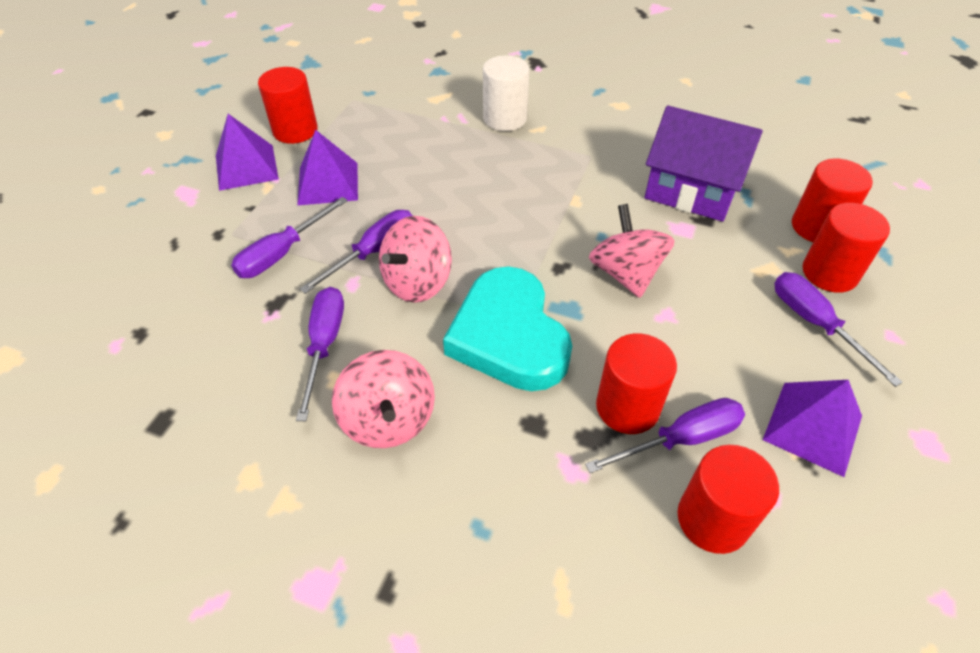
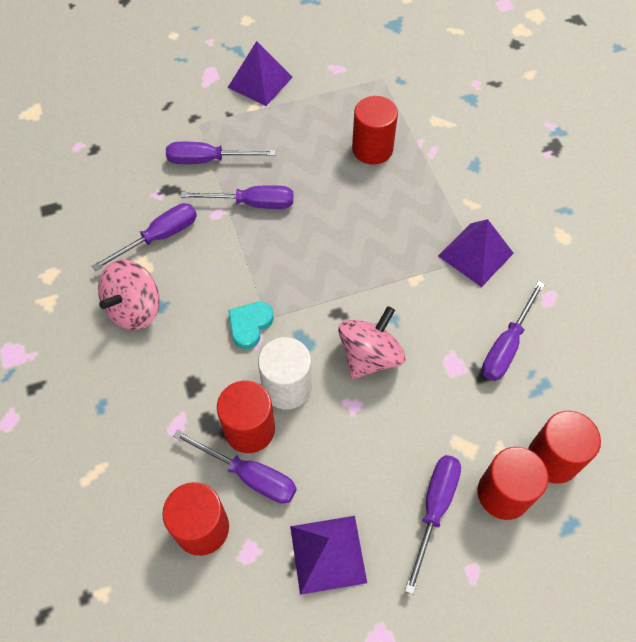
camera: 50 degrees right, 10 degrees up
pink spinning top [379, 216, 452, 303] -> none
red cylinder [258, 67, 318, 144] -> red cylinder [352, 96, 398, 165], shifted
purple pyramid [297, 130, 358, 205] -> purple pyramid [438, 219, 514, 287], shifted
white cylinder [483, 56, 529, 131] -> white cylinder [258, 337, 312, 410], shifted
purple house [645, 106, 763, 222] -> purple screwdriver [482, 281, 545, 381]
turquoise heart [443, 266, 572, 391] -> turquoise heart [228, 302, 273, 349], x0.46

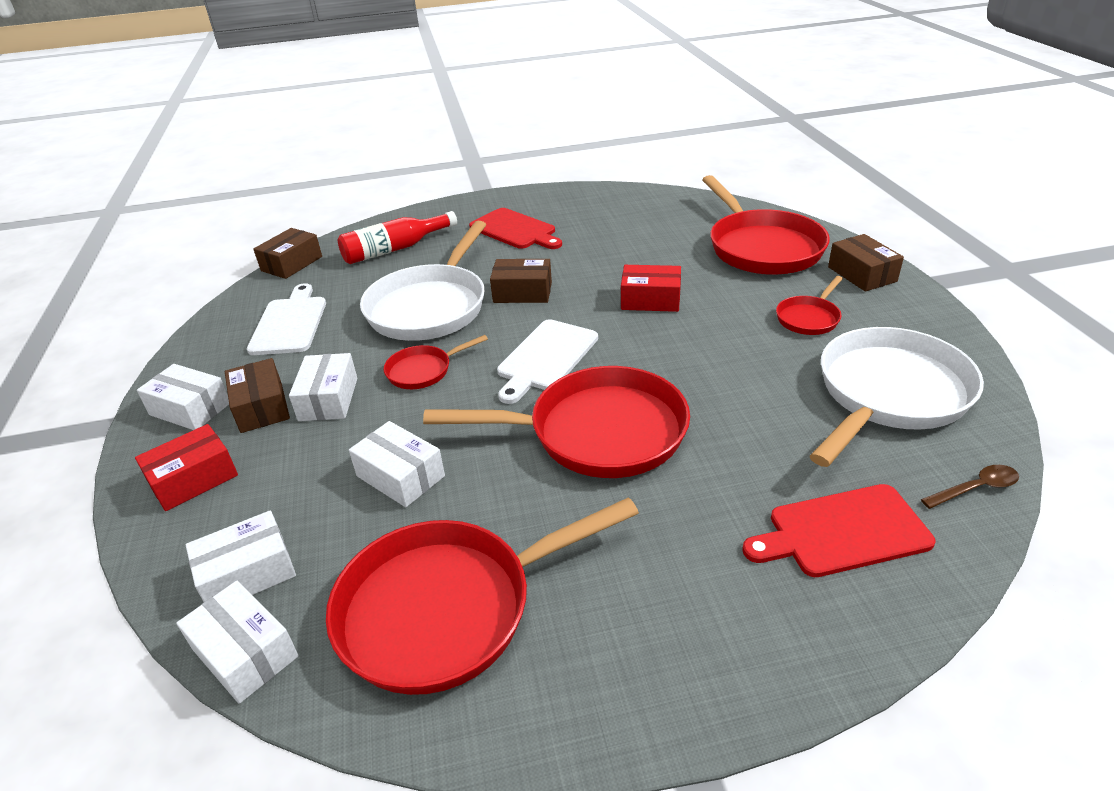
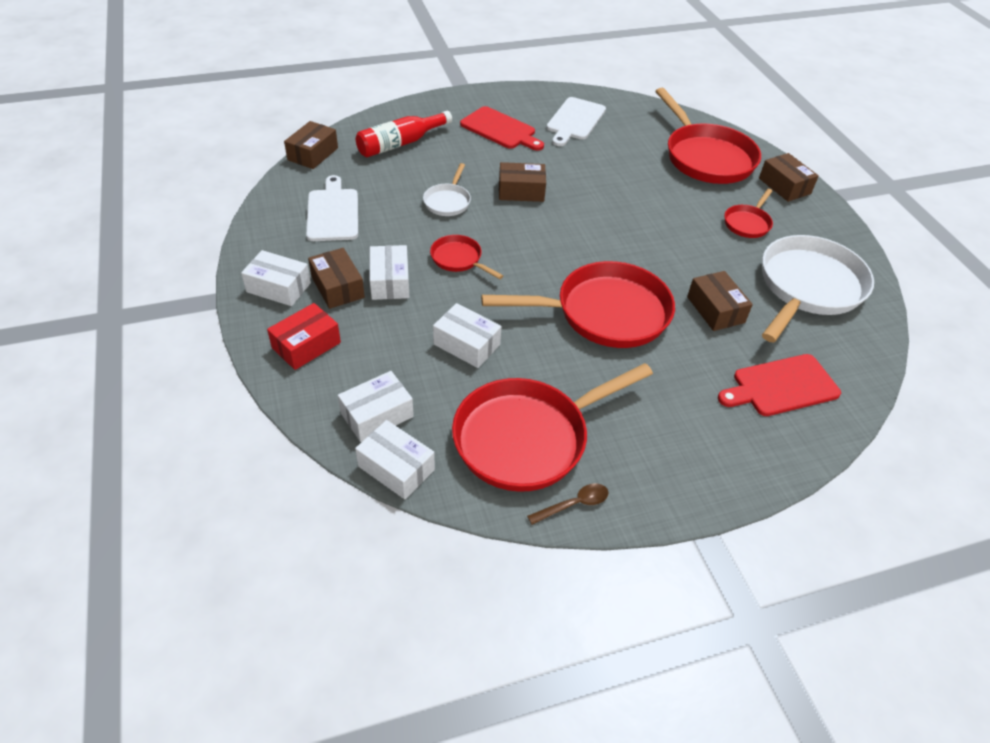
camera: 10 degrees left, 10 degrees up
red box [621, 265, 681, 312] -> none
none -> brown box [687, 271, 753, 331]
white cutting board [497, 319, 598, 404] -> white cutting board [547, 97, 606, 146], shifted
brown spoon [921, 465, 1019, 509] -> brown spoon [527, 483, 609, 525], shifted
red pan [384, 335, 488, 389] -> red pan [430, 235, 503, 279], 75 degrees clockwise
white pan [360, 221, 486, 341] -> white pan [423, 163, 471, 216], x0.48

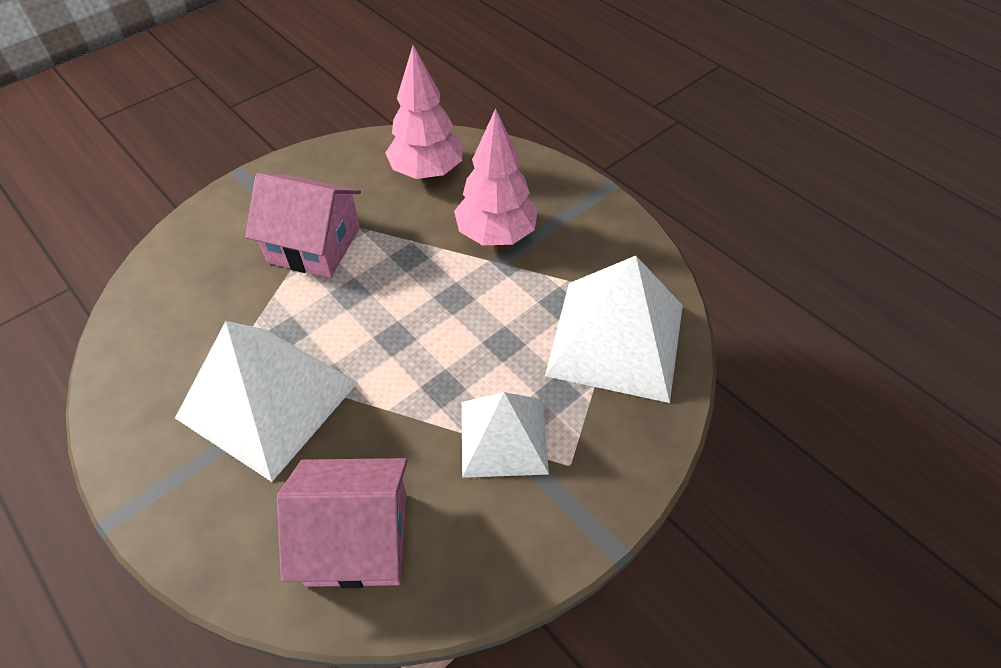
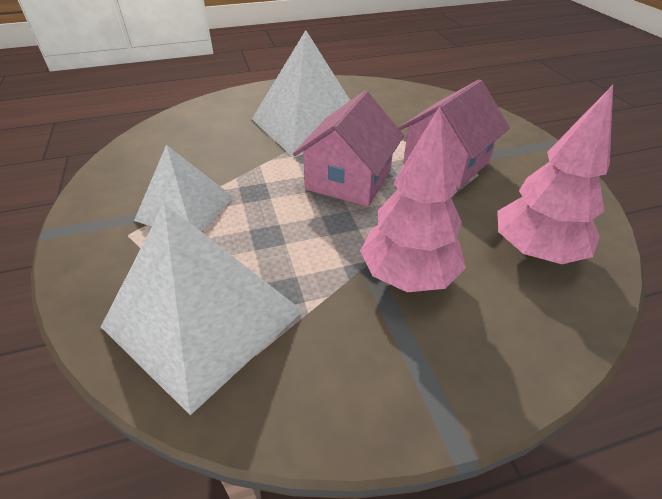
camera: 115 degrees right, 10 degrees down
pink house [277, 458, 408, 588] -> pink house [293, 91, 404, 207], shifted

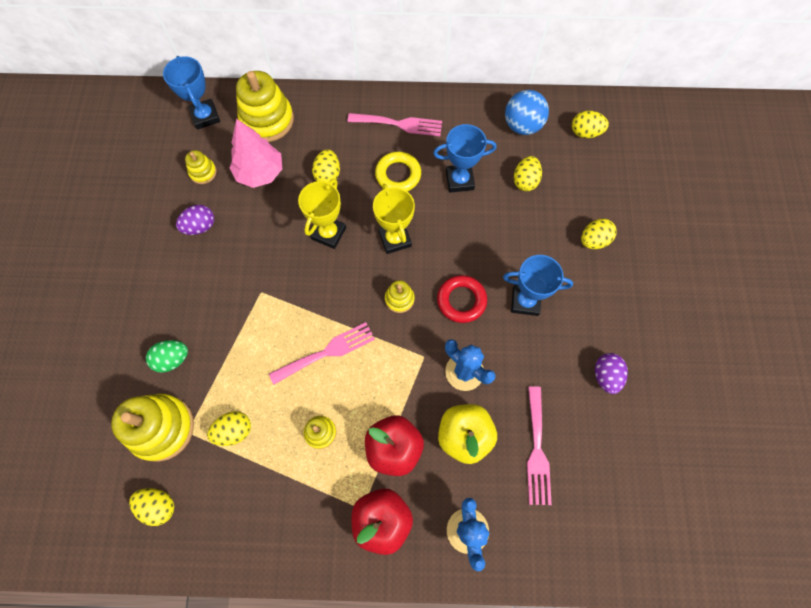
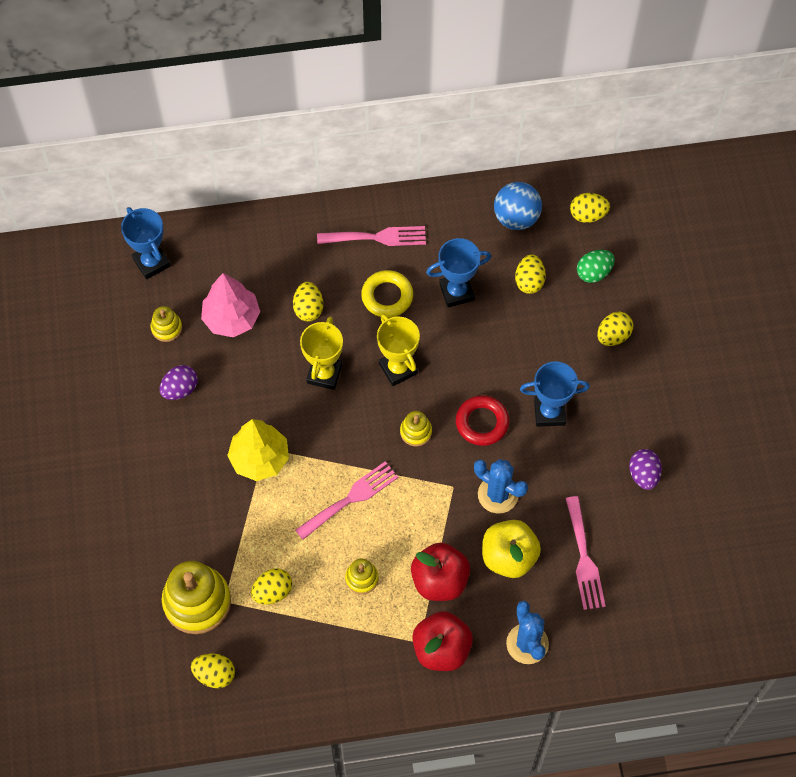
camera: 10 degrees left, 5 degrees down
yellow stacking toy [236, 71, 294, 142] -> none
none -> yellow tree [227, 419, 289, 481]
green egg [146, 340, 188, 373] -> green egg [577, 250, 615, 283], shifted

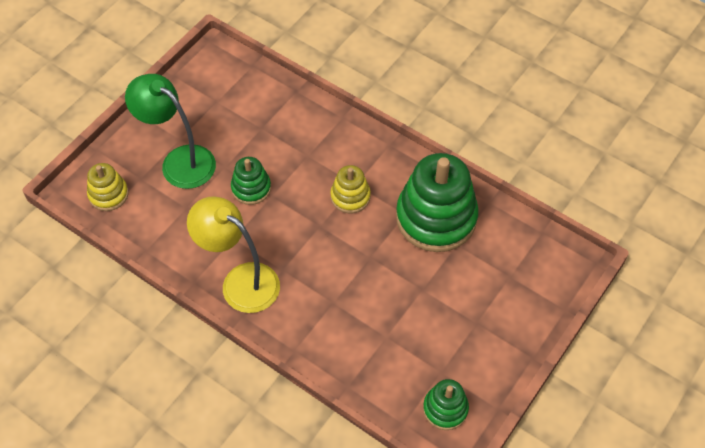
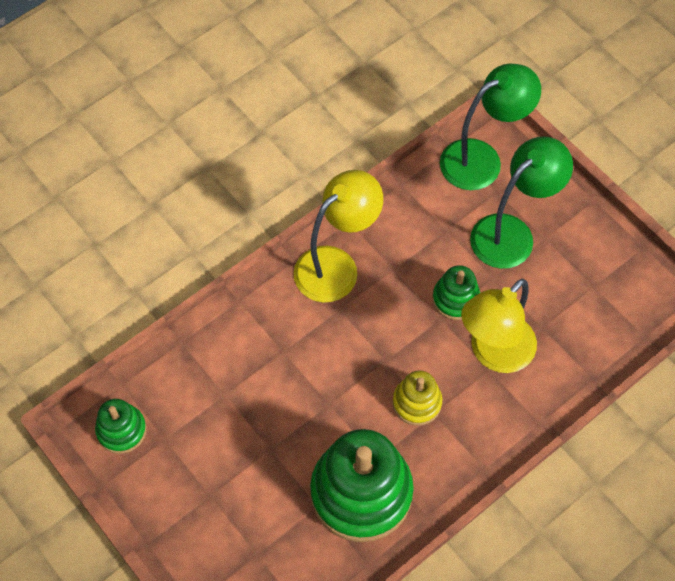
camera: 105 degrees right, 5 degrees up
none -> yellow lamp [461, 278, 537, 373]
yellow stacking toy [87, 163, 129, 211] -> green lamp [440, 64, 541, 190]

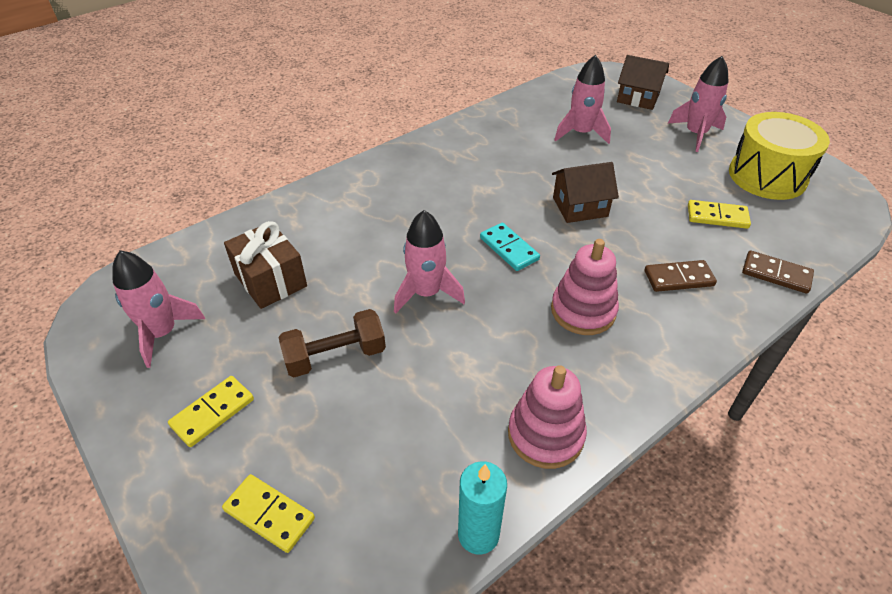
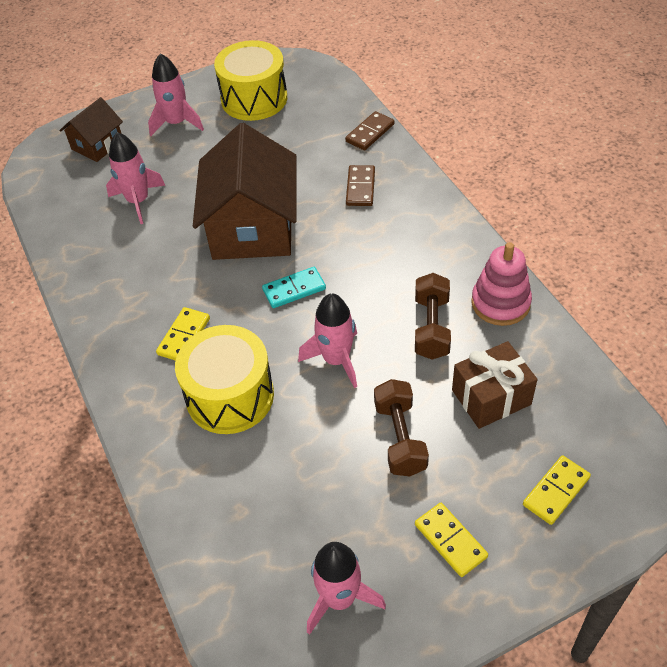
camera: 75 degrees left, 5 degrees up
turquoise candle [458, 461, 507, 554] -> none
pink stacking toy [551, 239, 619, 335] -> none
none -> yellow drum [175, 325, 274, 434]
none -> brown dumbbell [415, 273, 451, 360]
brown gift [224, 221, 307, 309] -> brown gift [452, 341, 538, 429], shifted
yellow domino [688, 200, 751, 229] -> yellow domino [156, 307, 210, 361], shifted
brown house [552, 162, 619, 223] -> brown house [193, 123, 297, 260], x1.94

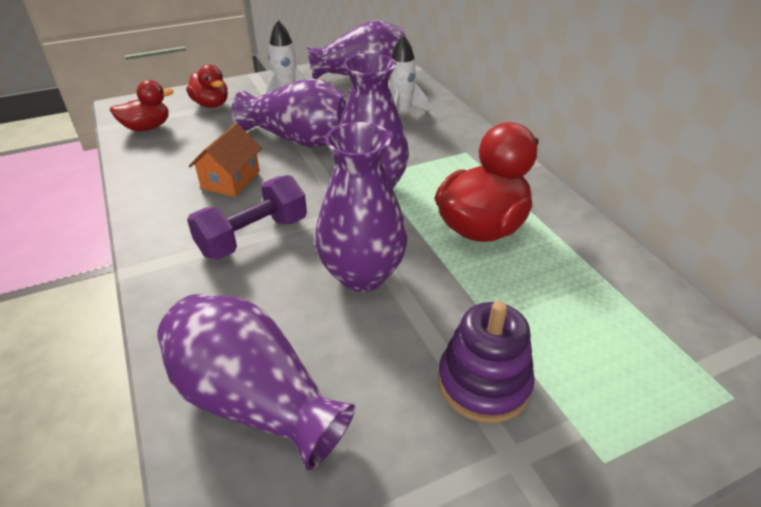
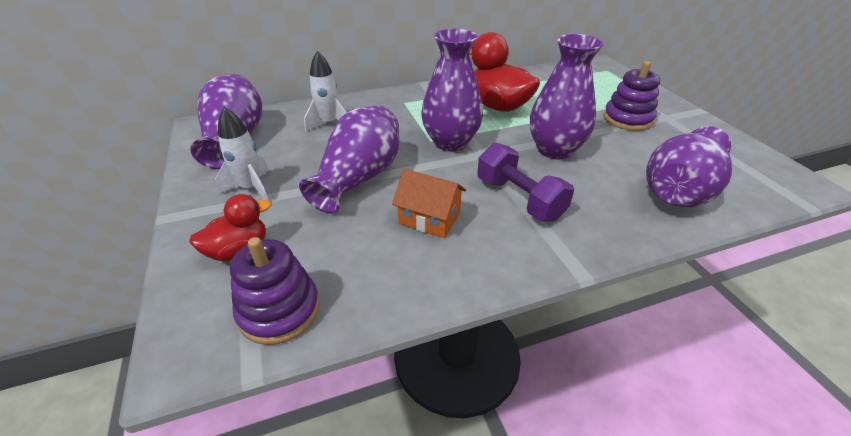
camera: 85 degrees left, 0 degrees up
red duck [110, 80, 174, 131] -> purple stacking toy [230, 237, 320, 345]

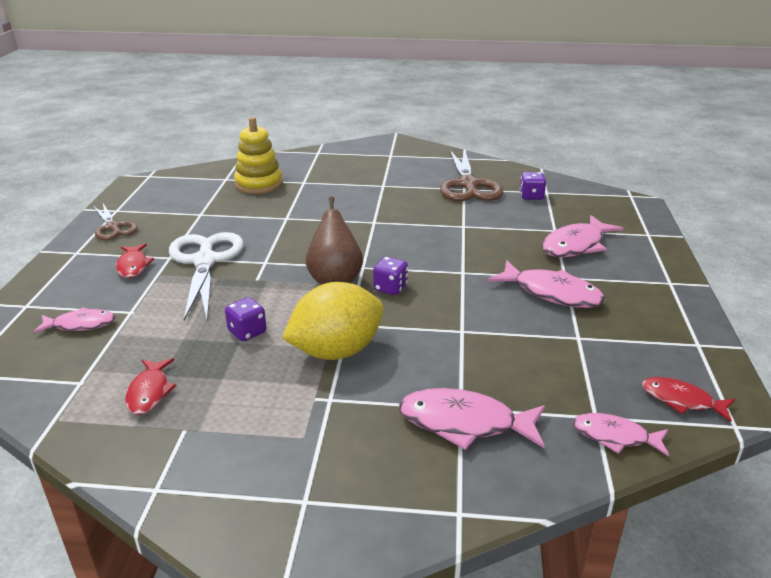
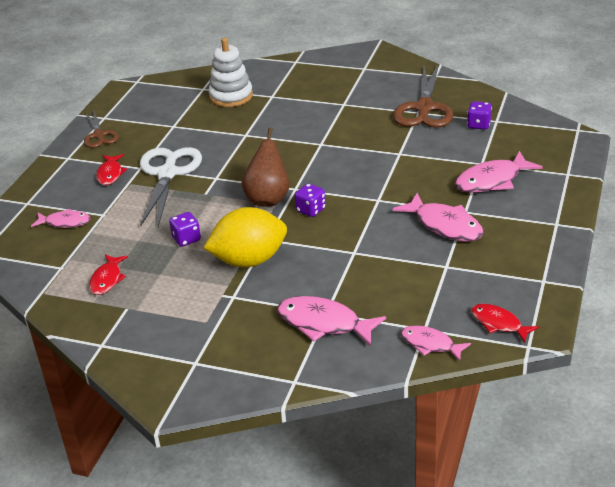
camera: 15 degrees right, 5 degrees up
yellow stacking toy [234, 117, 283, 194] -> white stacking toy [208, 38, 253, 107]

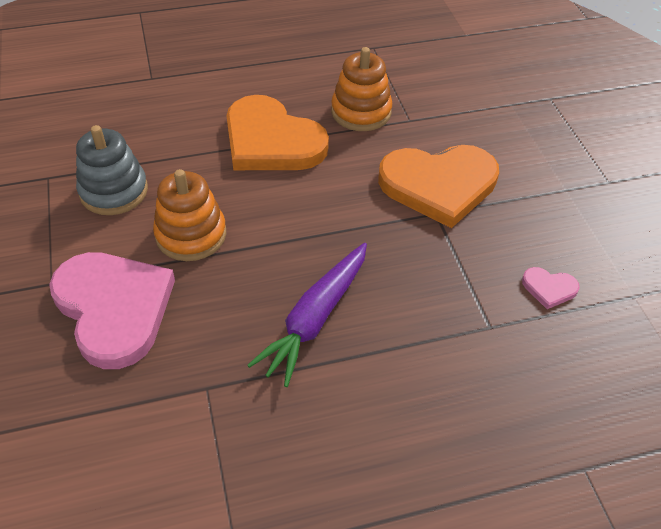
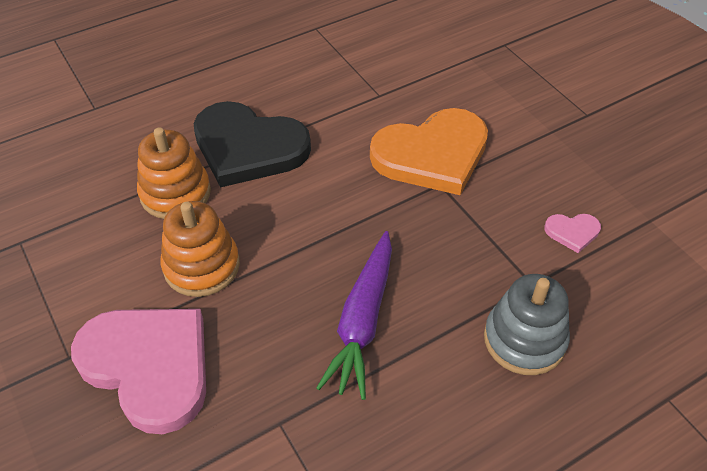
camera: 15 degrees left, 0 degrees up
grey stacking toy [76, 125, 148, 215] -> grey stacking toy [484, 274, 570, 375], shifted
orange stacking toy [331, 47, 392, 131] -> orange stacking toy [137, 127, 211, 219], shifted
orange heart [226, 95, 329, 170] -> black heart [194, 101, 311, 188]

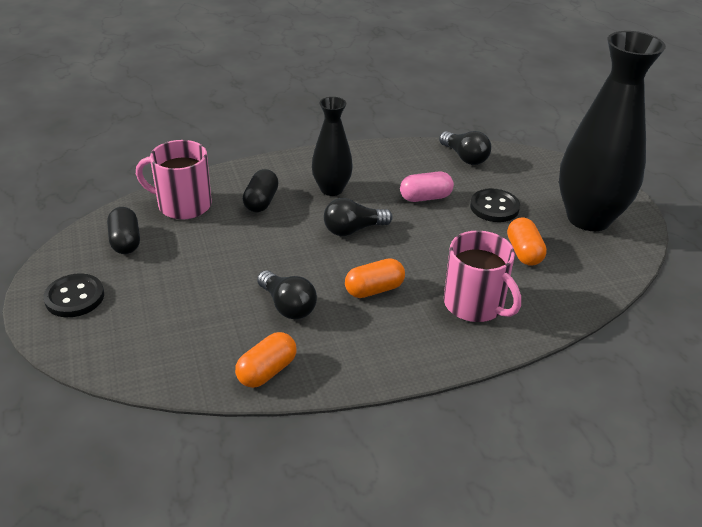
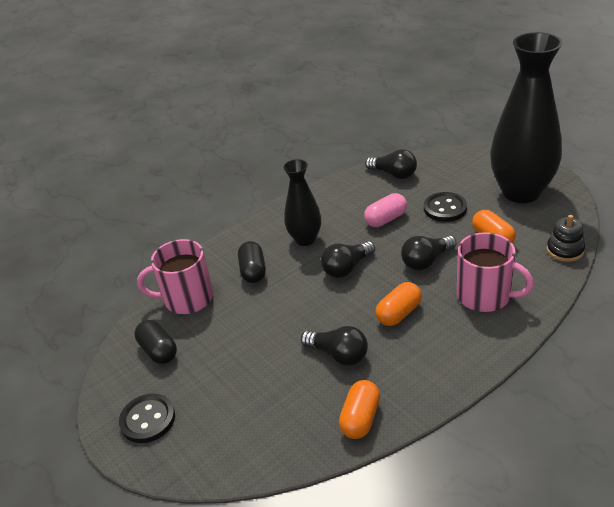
camera: 15 degrees left, 0 degrees up
none -> black light bulb [401, 235, 457, 270]
none -> black stacking toy [547, 215, 585, 262]

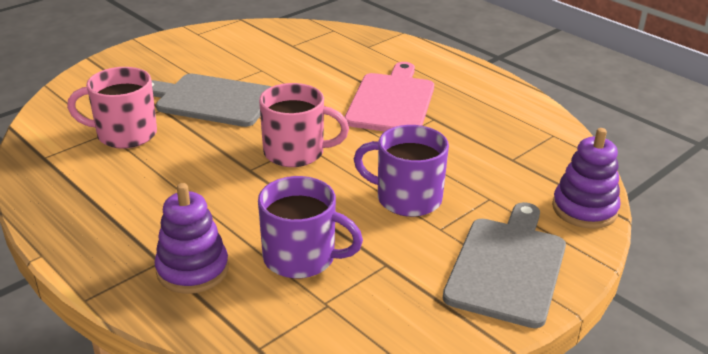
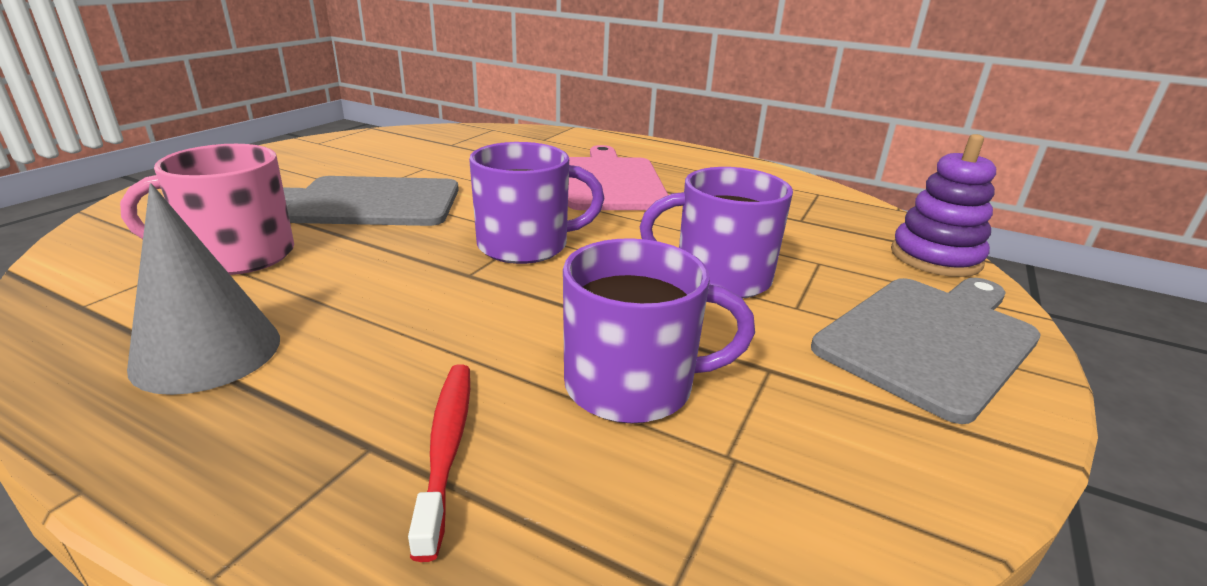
camera: 20 degrees left, 5 degrees down
none -> grey cone [127, 183, 280, 395]
purple stacking toy [154, 183, 229, 294] -> red toothbrush [408, 364, 470, 562]
pink mug [259, 83, 349, 167] -> purple mug [469, 142, 604, 264]
grey cutting board [443, 202, 566, 328] -> grey cutting board [811, 278, 1041, 424], 45 degrees clockwise

